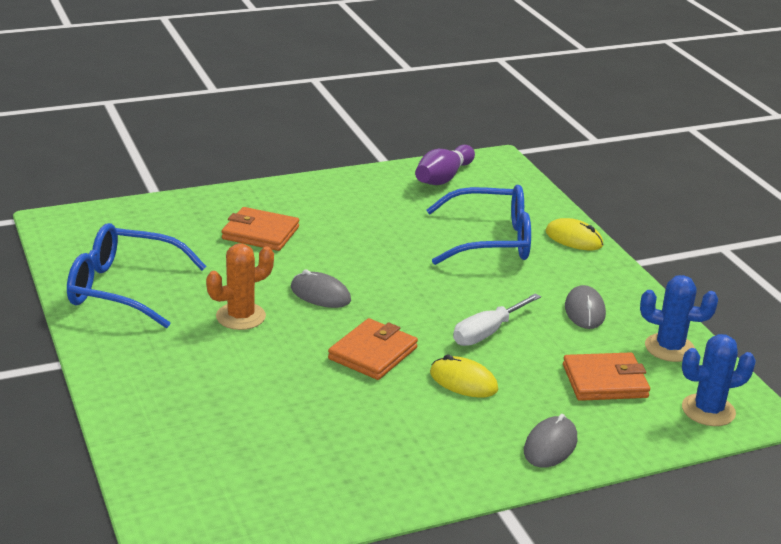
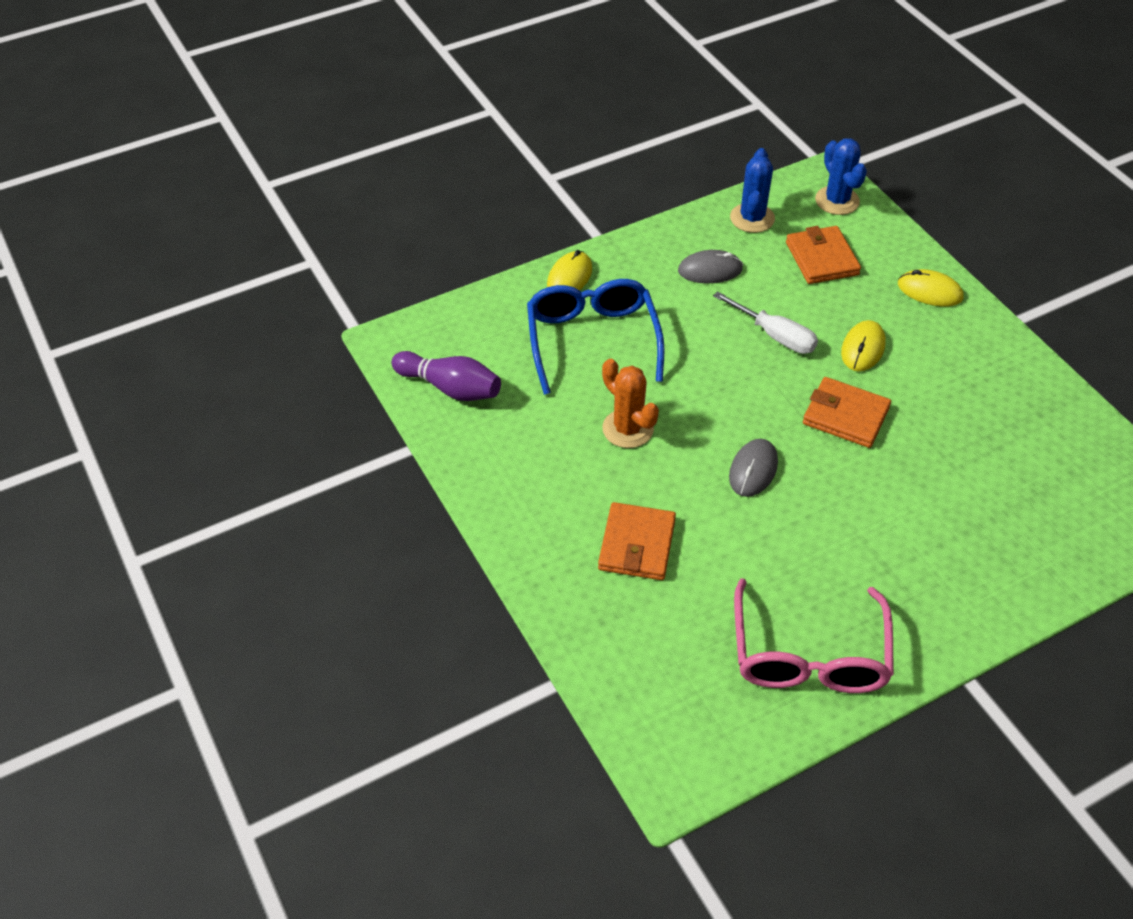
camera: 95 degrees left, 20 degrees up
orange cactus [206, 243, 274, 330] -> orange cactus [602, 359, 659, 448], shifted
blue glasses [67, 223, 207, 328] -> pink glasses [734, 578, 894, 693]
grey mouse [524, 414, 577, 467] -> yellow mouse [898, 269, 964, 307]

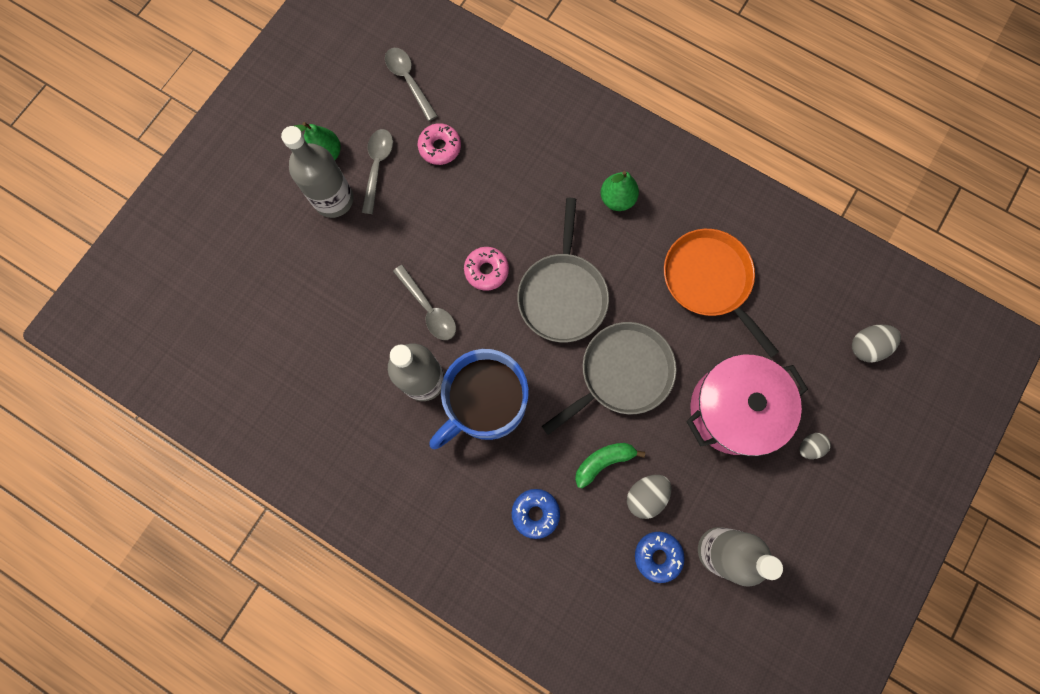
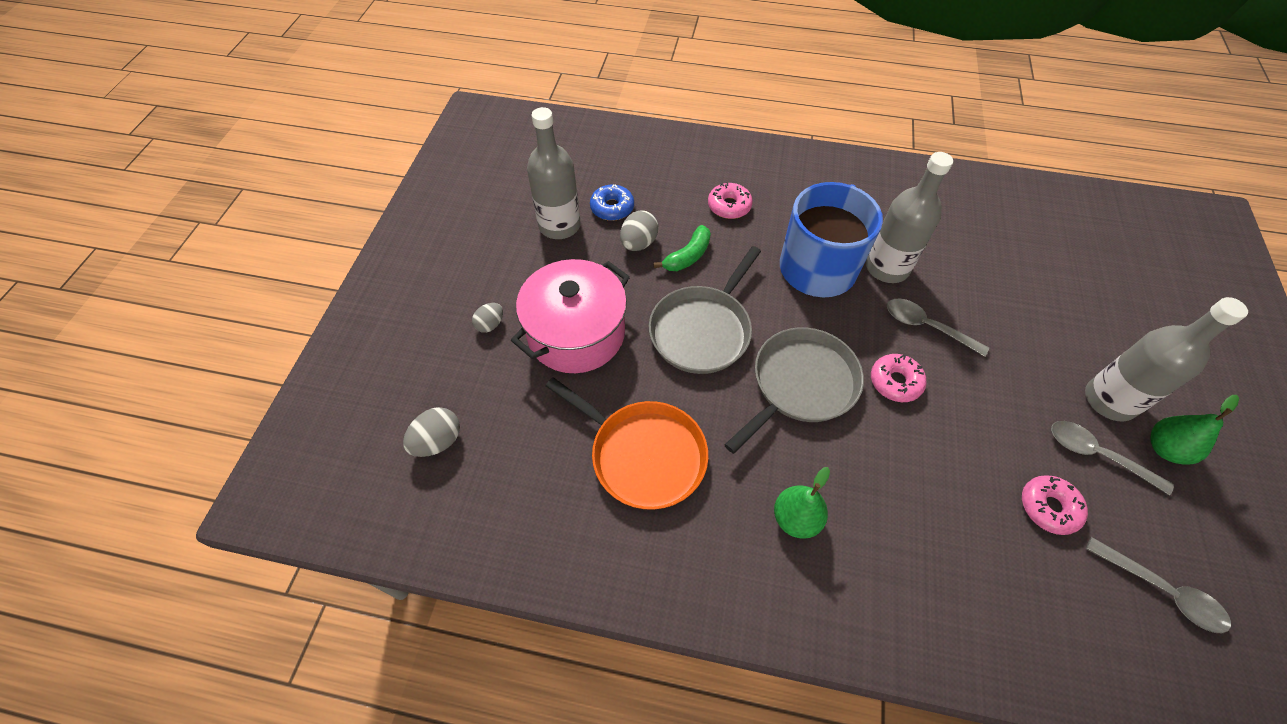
camera: 160 degrees right, 20 degrees down
blue donut [512, 489, 560, 539] -> pink donut [708, 182, 753, 219]
grey spoon [362, 129, 393, 214] -> grey spoon [1051, 421, 1174, 496], 135 degrees clockwise
grey pan [517, 198, 609, 342] -> grey pan [725, 327, 864, 454], 60 degrees clockwise

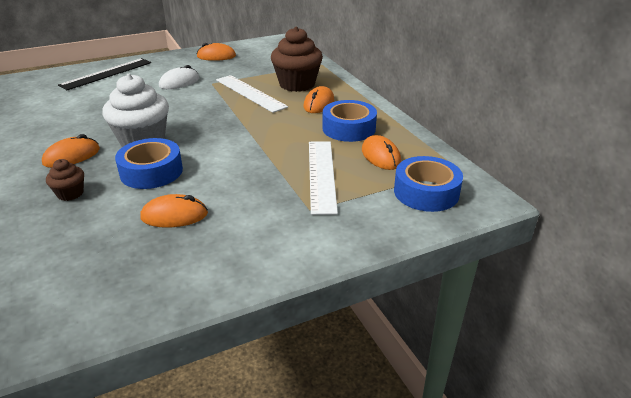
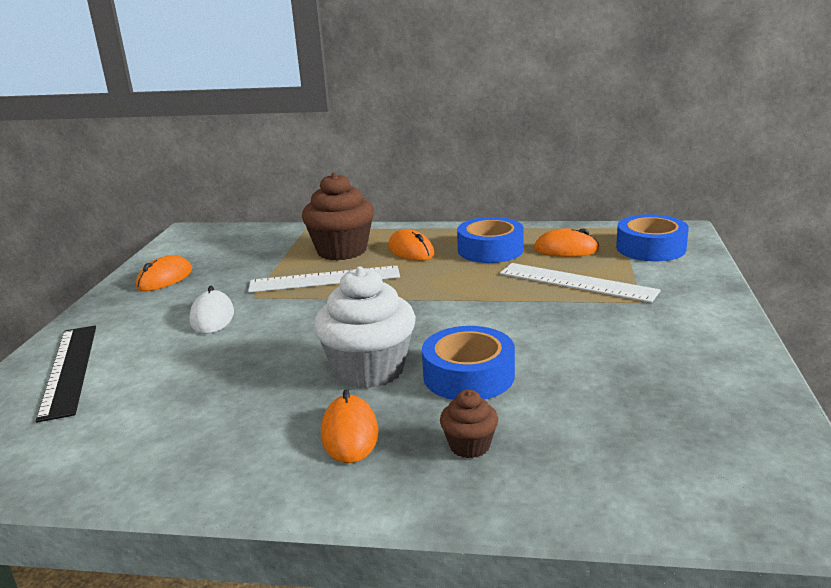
camera: 55 degrees left, 10 degrees down
orange mouse [140, 194, 208, 228] -> none

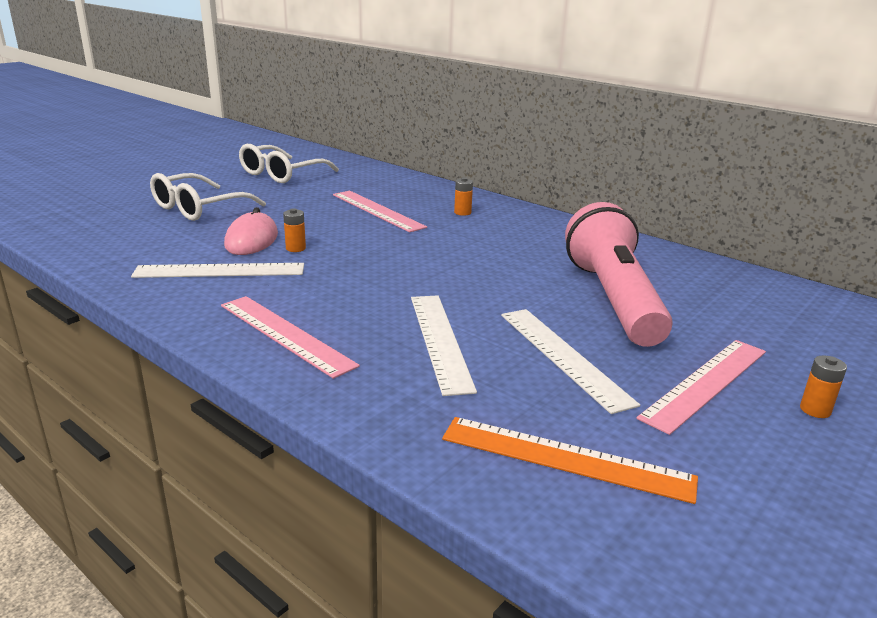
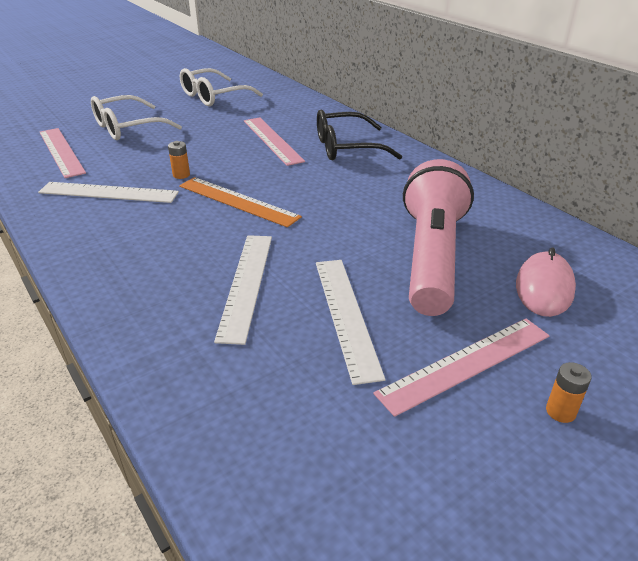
camera: 15 degrees right, 10 degrees up
pink ruler [221, 296, 360, 379] -> pink ruler [40, 128, 86, 178], shifted
pink mouse [224, 207, 278, 255] -> pink mouse [516, 248, 576, 317], shifted
orange ruler [442, 417, 698, 504] -> orange ruler [179, 177, 302, 227], shifted
orange battery [454, 177, 473, 216] -> black glasses [317, 110, 402, 160]

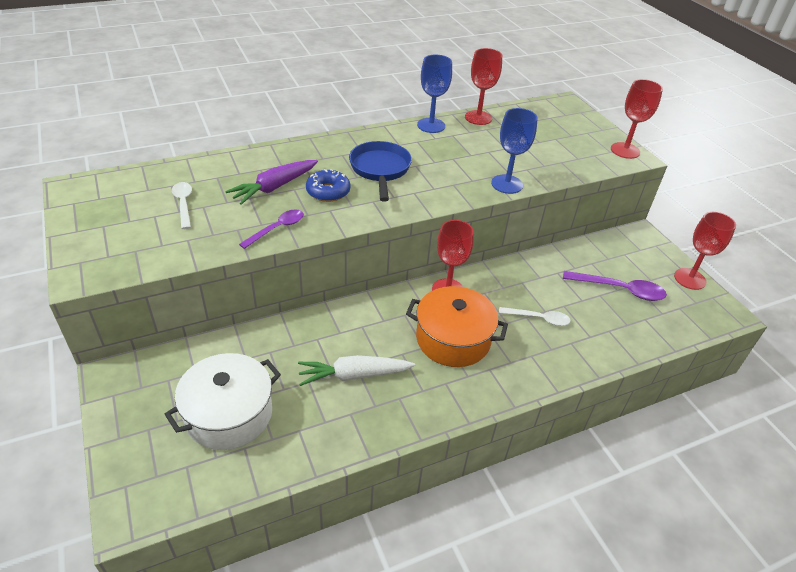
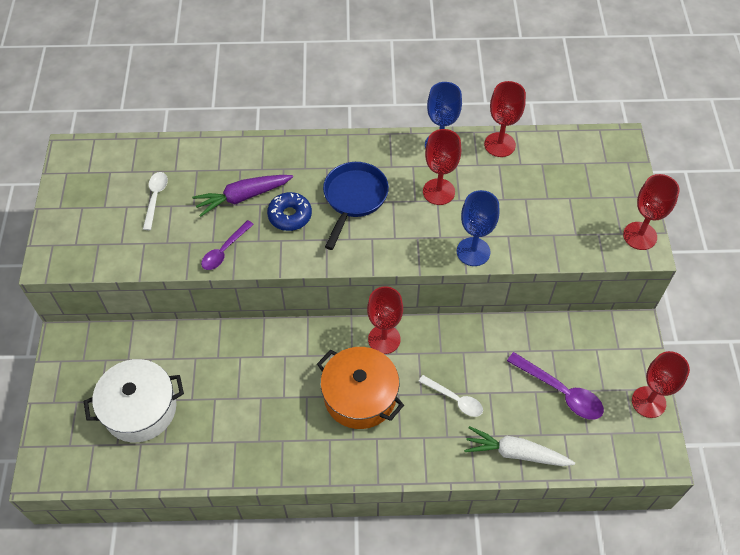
camera: 25 degrees right, 15 degrees up
none -> red goblet [423, 129, 461, 205]
white carrot [298, 355, 415, 386] -> white carrot [464, 426, 575, 466], shifted
purple spoon [239, 209, 304, 249] -> purple spoon [201, 220, 254, 270], 150 degrees clockwise

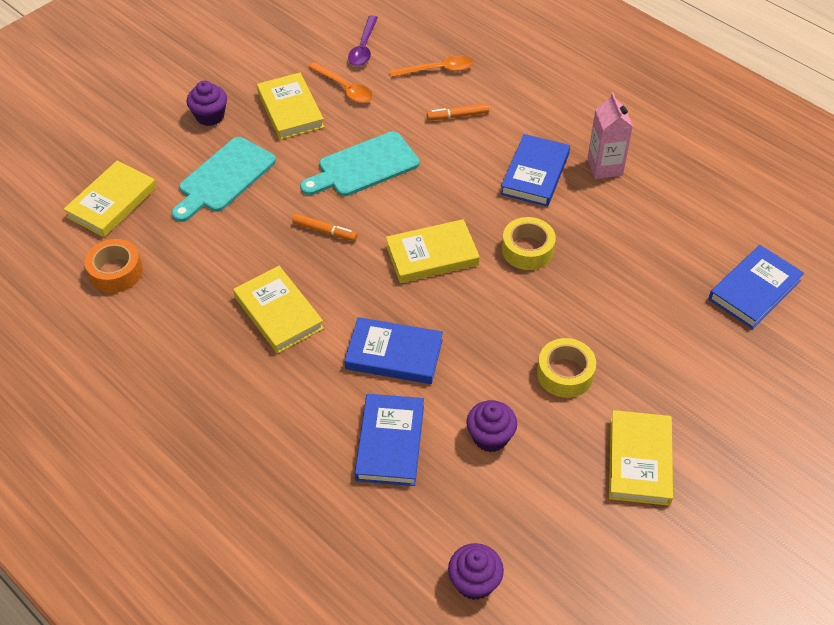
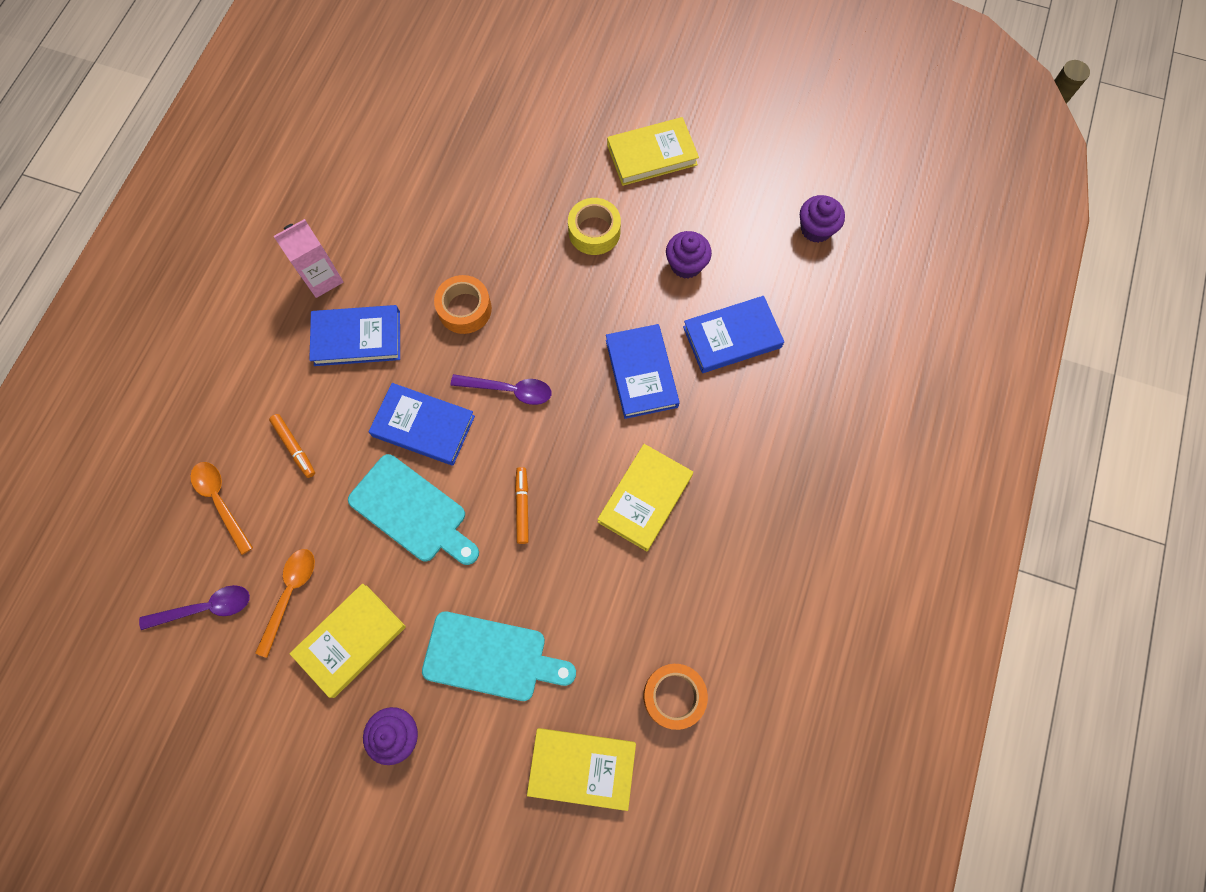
camera: 115 degrees left, 20 degrees up
blue book [708, 245, 804, 329] -> blue book [369, 383, 475, 466], shifted
yellow book [386, 219, 480, 283] -> purple spoon [451, 374, 551, 405]
yellow tape [502, 217, 556, 270] -> orange tape [434, 275, 492, 334]

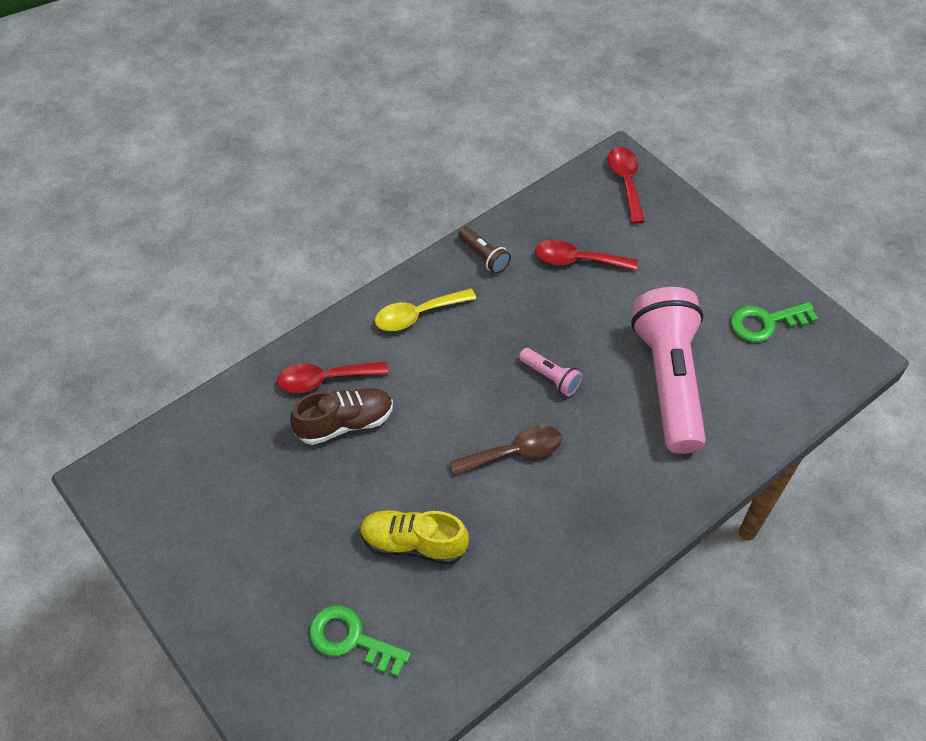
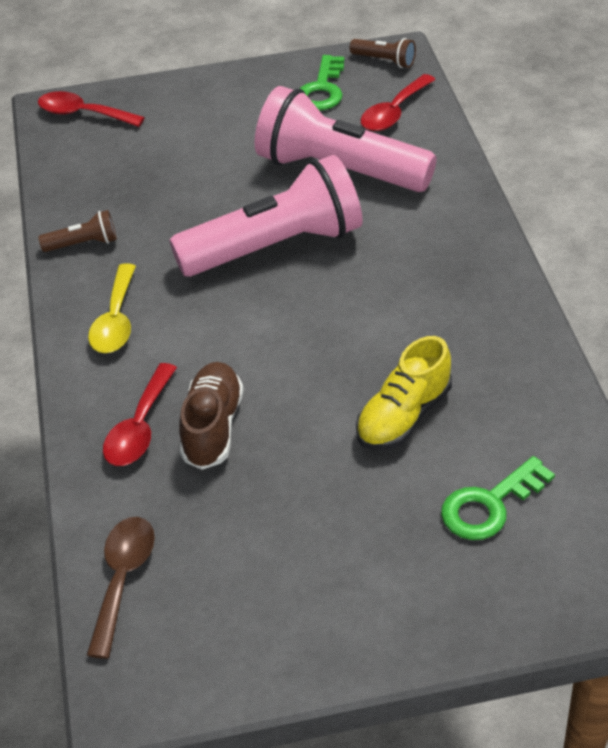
camera: 60 degrees left, 10 degrees down
none -> brown flashlight [350, 38, 416, 68]
brown spoon [449, 425, 562, 476] -> brown spoon [87, 517, 155, 659], shifted
red spoon [535, 240, 638, 271] -> red spoon [361, 74, 436, 131], shifted
pink flashlight [519, 348, 582, 396] -> pink flashlight [169, 155, 363, 277], x2.44

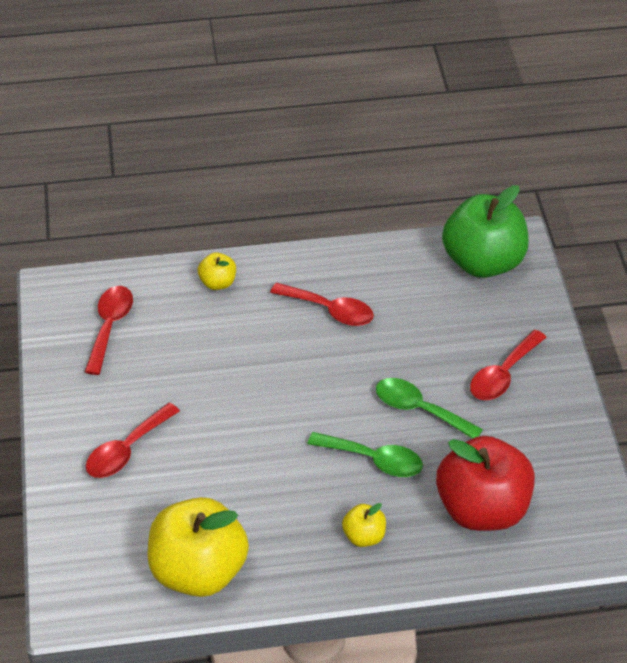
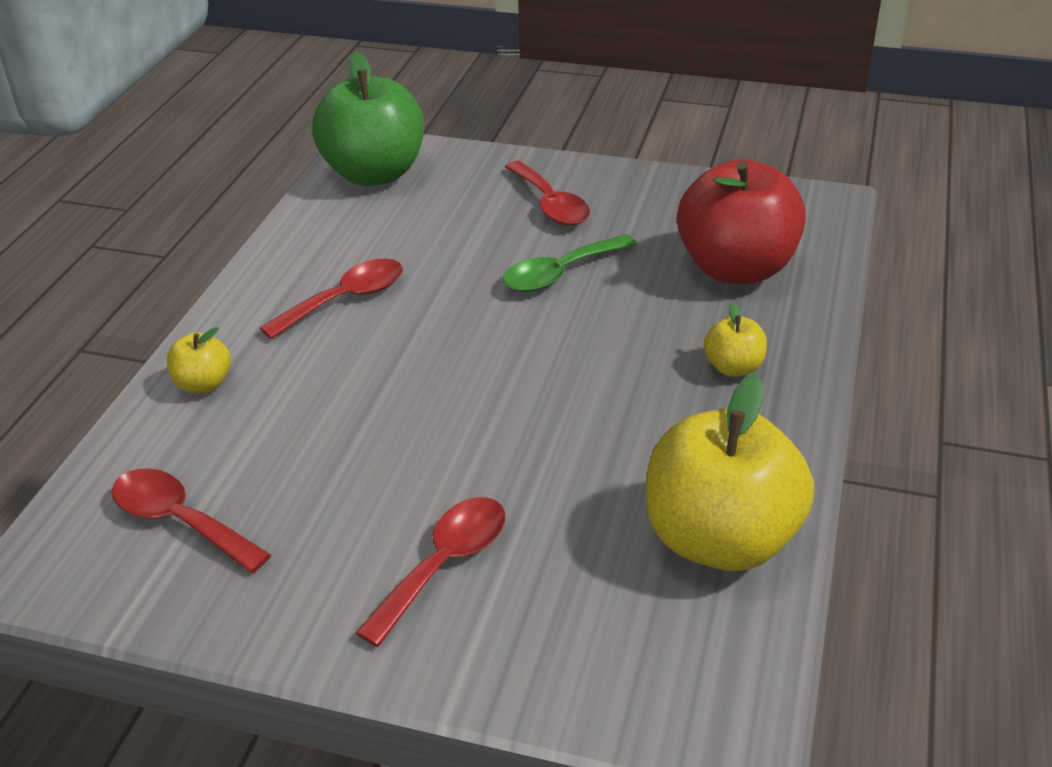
camera: 65 degrees left, 10 degrees down
green spoon [307, 432, 423, 477] -> none
red spoon [86, 402, 180, 478] -> red spoon [356, 497, 505, 647], 120 degrees counterclockwise

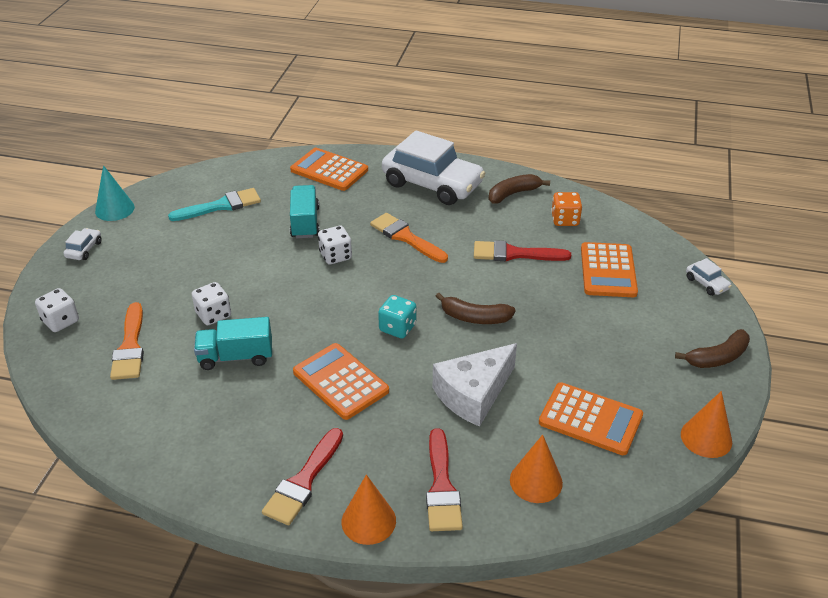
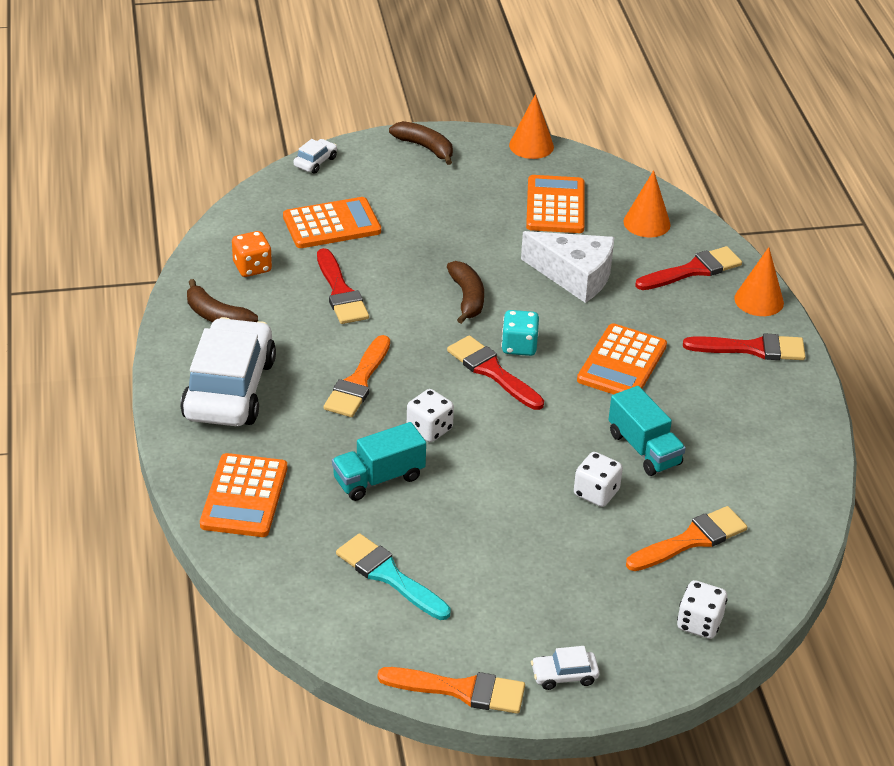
camera: 115 degrees left, 0 degrees up
none -> red brush [447, 335, 544, 410]
turquoise cone [95, 165, 135, 221] -> orange brush [377, 667, 525, 714]

